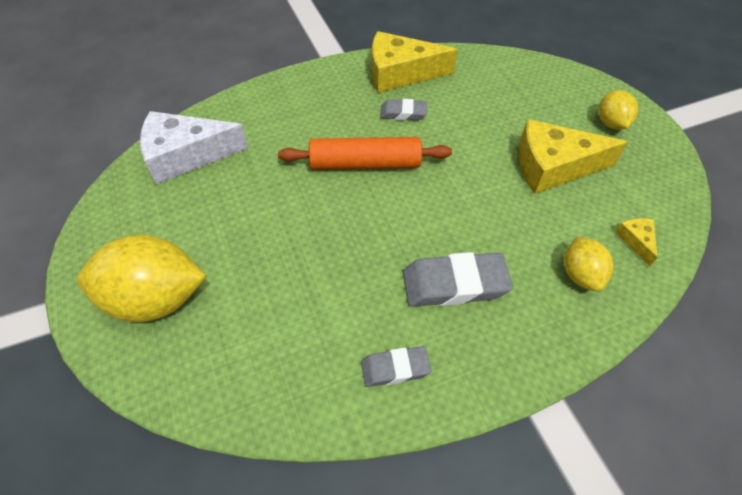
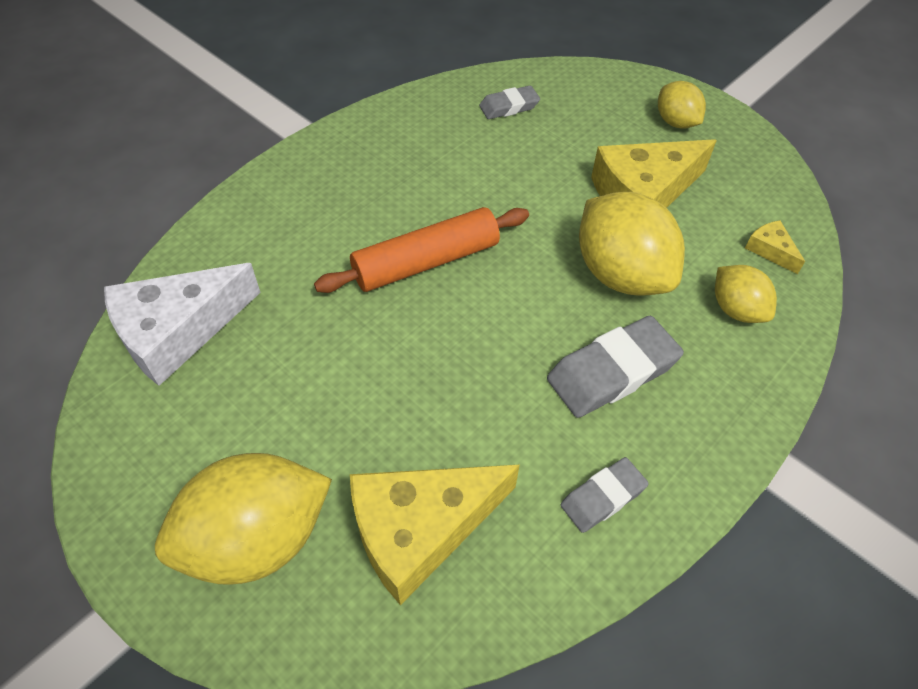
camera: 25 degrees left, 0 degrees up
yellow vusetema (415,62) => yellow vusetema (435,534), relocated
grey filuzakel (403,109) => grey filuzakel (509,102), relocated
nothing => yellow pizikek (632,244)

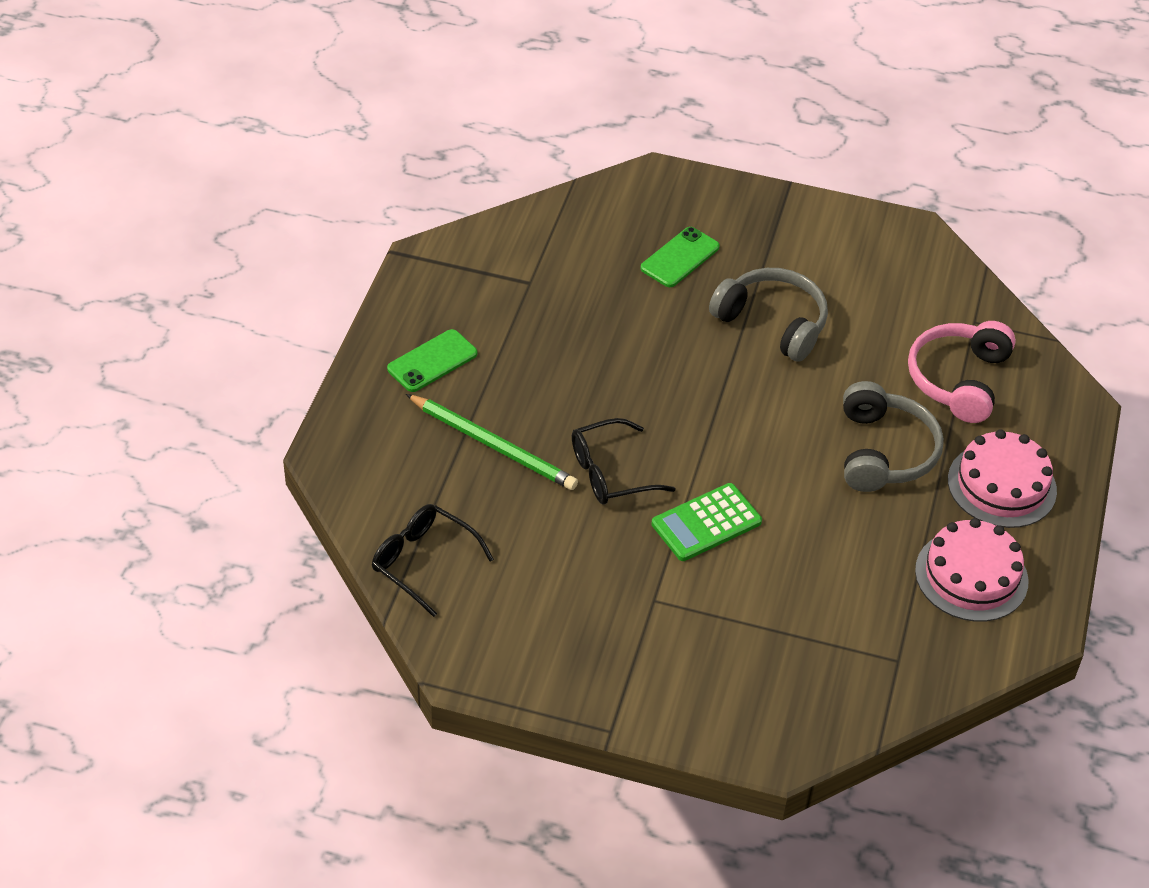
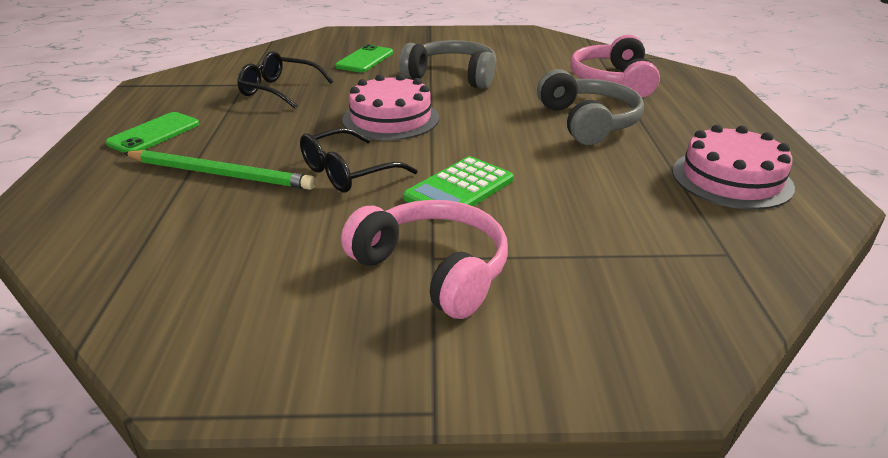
camera: 15 degrees left, 15 degrees down
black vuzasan (433,560) => black vuzasan (285,80), relocated
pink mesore (1002,478) => pink mesore (390,107), relocated
nothing => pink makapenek (424,259)

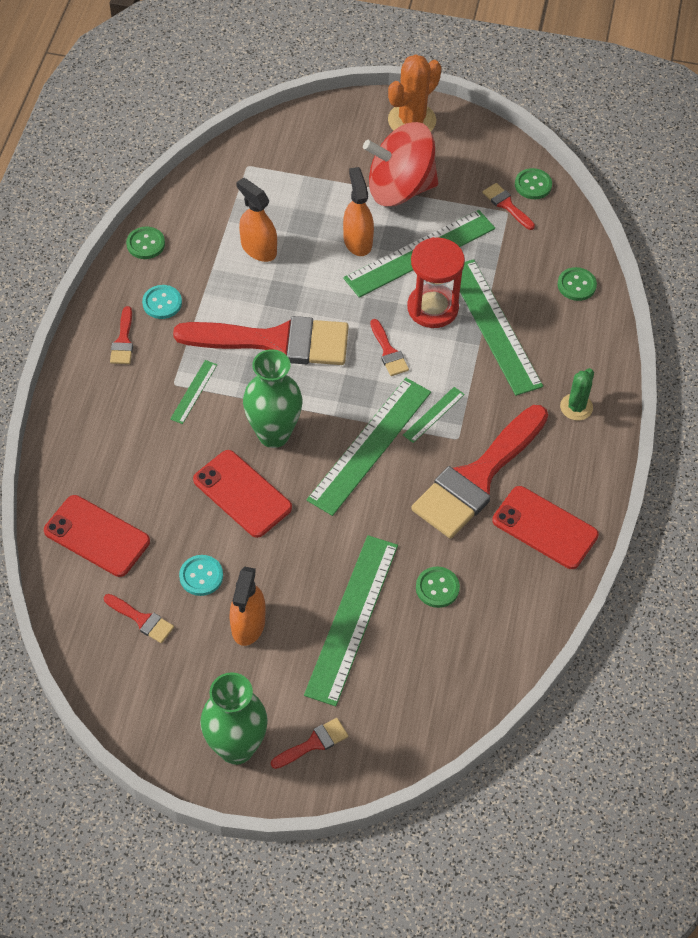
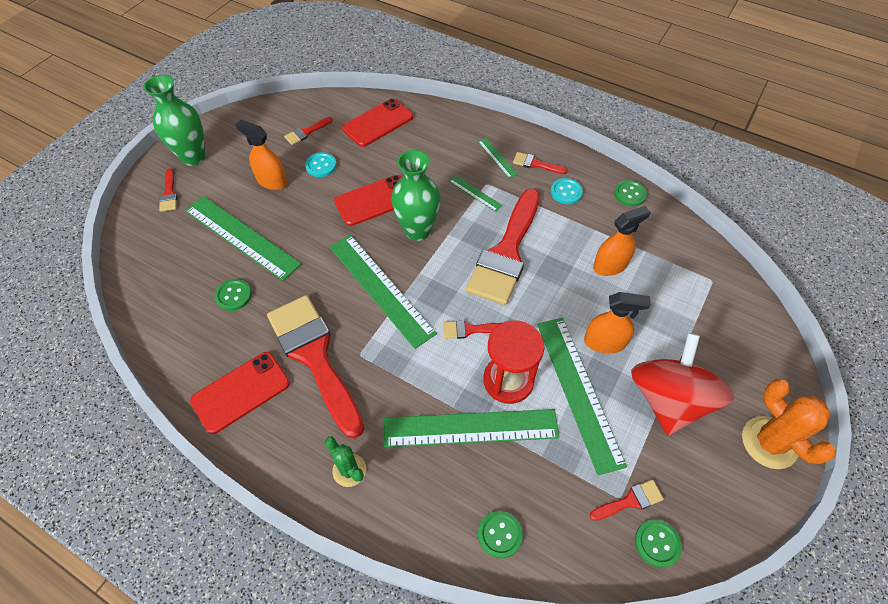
camera: 110 degrees right, 0 degrees up
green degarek (434,415) => green degarek (498,158), relocated

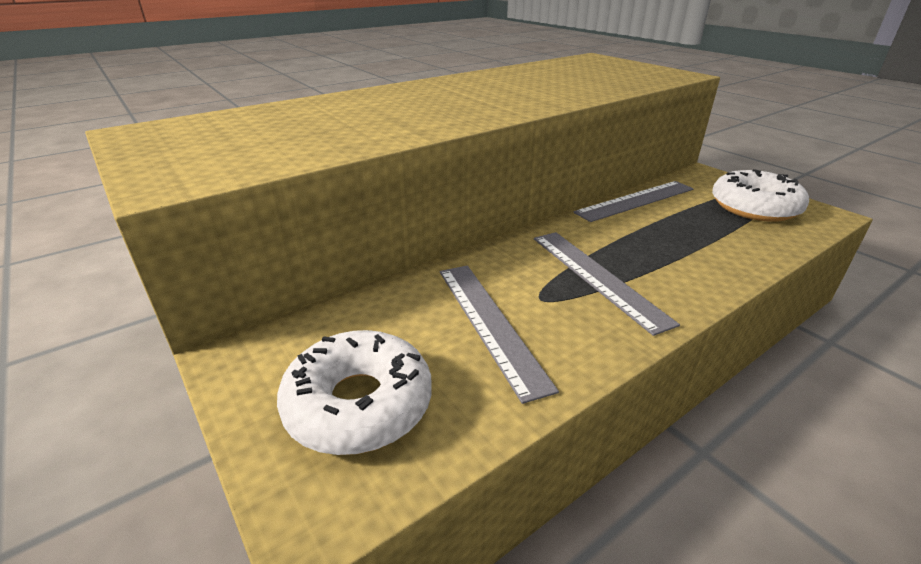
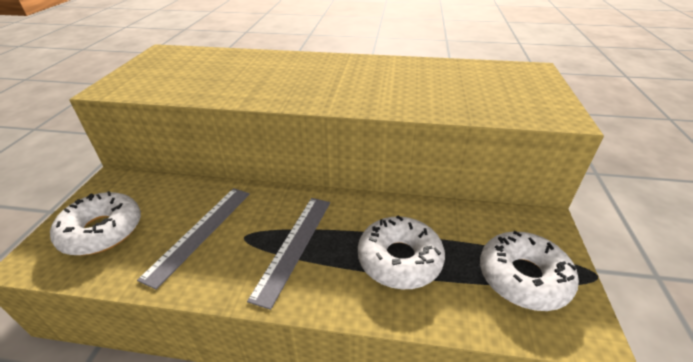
camera: 45 degrees right, 5 degrees up
grey degarek (634,201) => nothing
nothing => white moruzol (401,252)

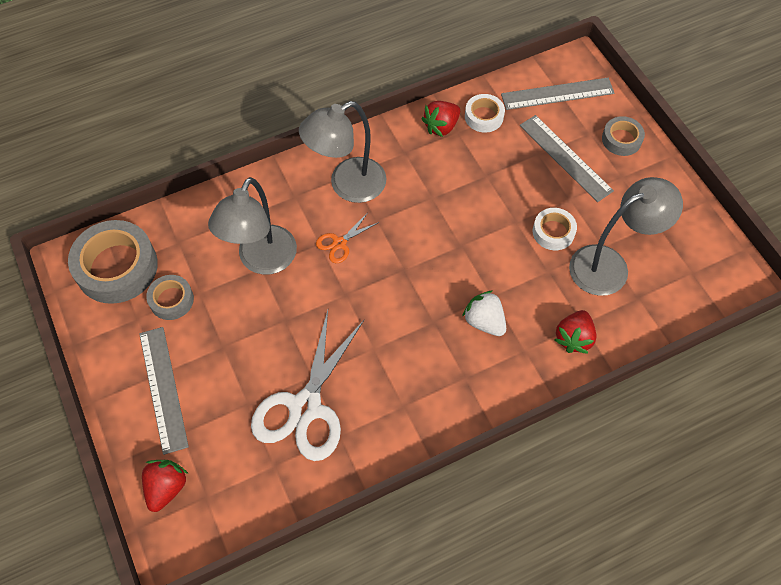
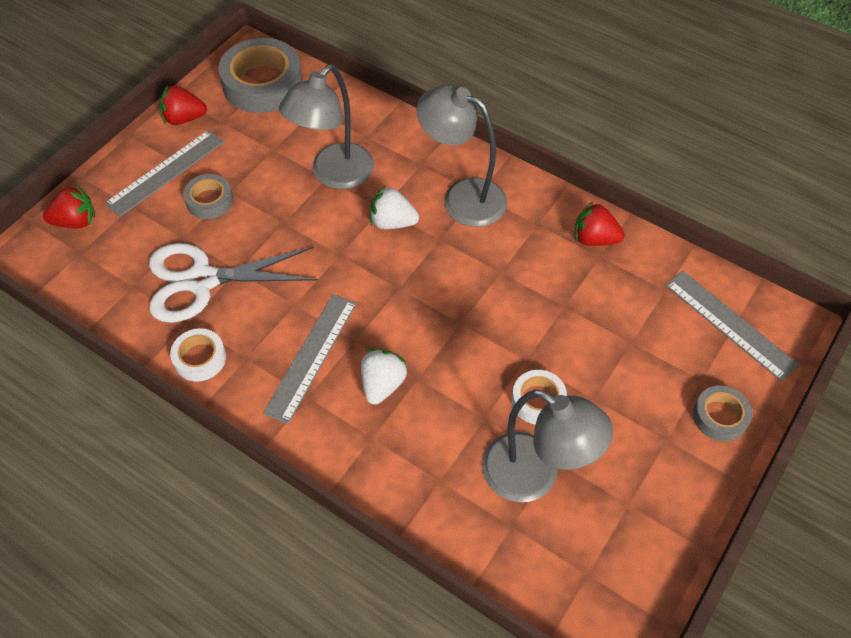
camera: 60 degrees right, 5 degrees down
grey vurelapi (170,297) => grey vurelapi (208,196), relocated
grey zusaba (252,226) => grey zusaba (326,127), 45 degrees counterclockwise
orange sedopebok (347,238) => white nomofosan (394,207)
white vurelapi (485,113) => white vurelapi (198,355), relocated
grey degarek (567,158) => grey degarek (310,359), relocated
red nomofosan (575,332) => red nomofosan (183,105), relocated

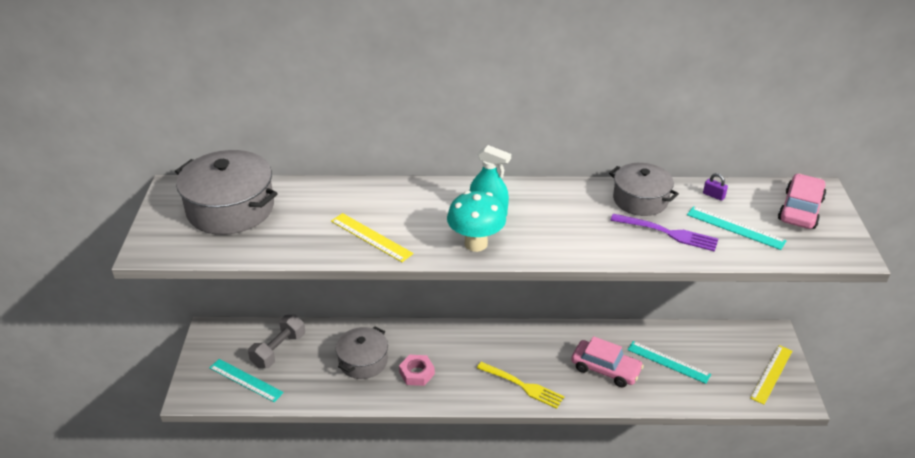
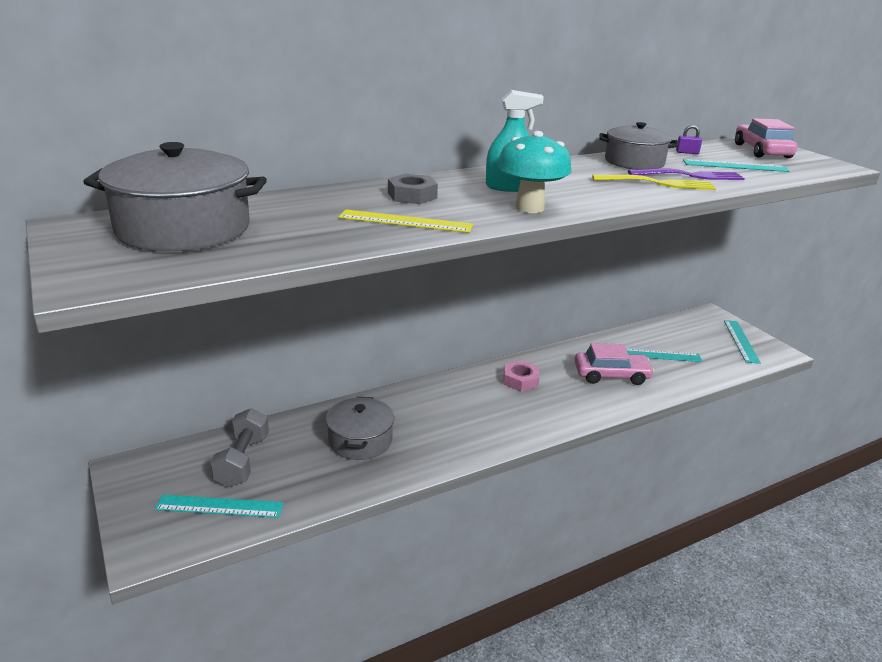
camera: 30 degrees left, 10 degrees down
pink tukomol (417,370) => pink tukomol (522,376), relocated
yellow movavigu (521,385) => yellow movavigu (654,182), relocated
yellow degarek (771,375) => turquoise degarek (742,342)
nothing => grey tukomol (413,188)

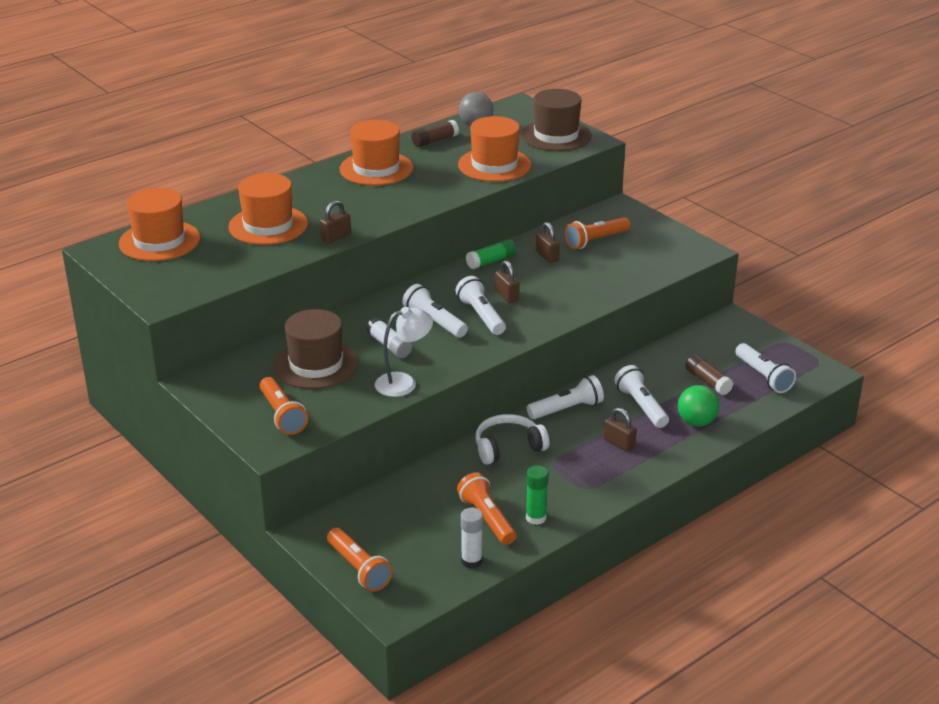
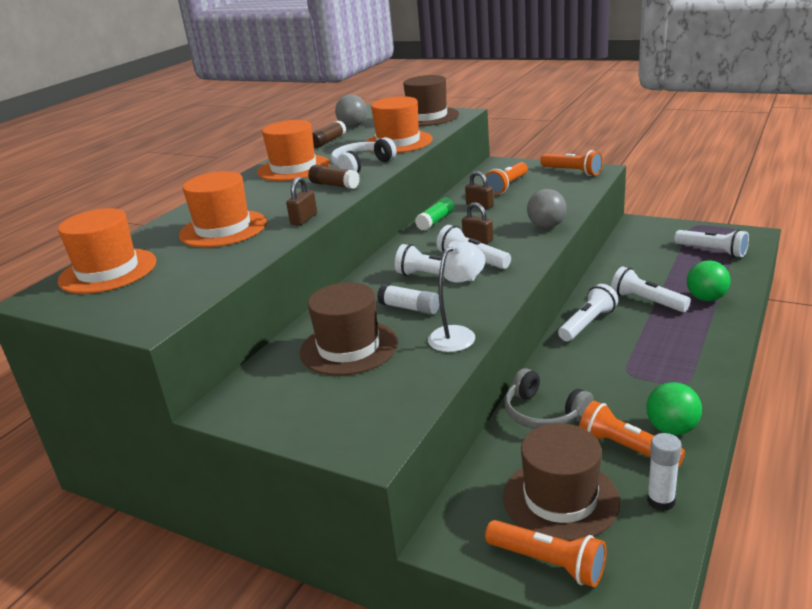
camera: 20 degrees left, 5 degrees down
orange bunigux (283,406) => orange bunigux (571,163), relocated
white makapenek (512,439) => white makapenek (364,155), relocated
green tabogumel (537,495) => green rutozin (674,408)
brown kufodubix (620,430) => nothing
brown tabogumel (709,374) => brown tabogumel (334,177), relocated
nothing => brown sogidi (561,482)
nothing => grey makapenek (549,398)
nothing => grey rutozin (546,208)

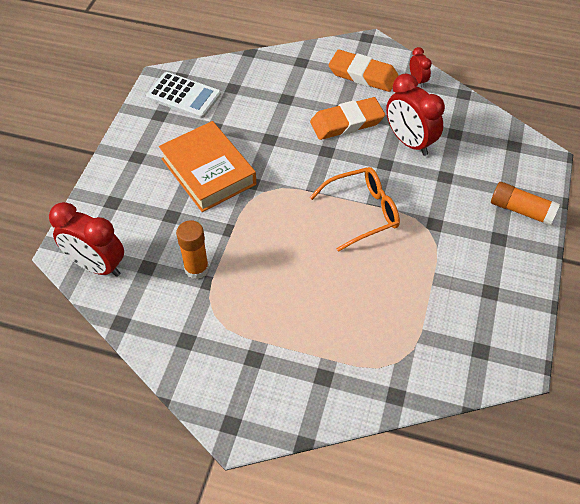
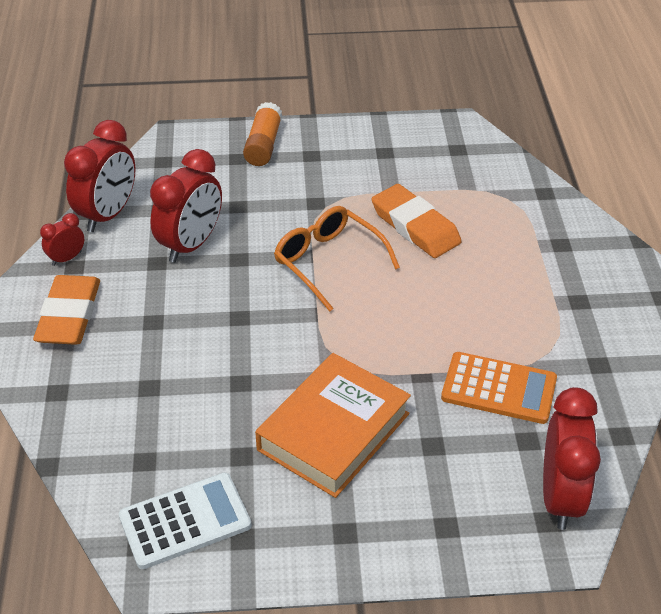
camera: 110 degrees left, 10 degrees down
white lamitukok (183,95) => white lamitukok (185,521), 60 degrees clockwise
orange tabogumel (192,249) => orange lamitukok (499,388)
orange filuzakel (347,118) => orange filuzakel (416,221), relocated
nothing => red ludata (100,176)

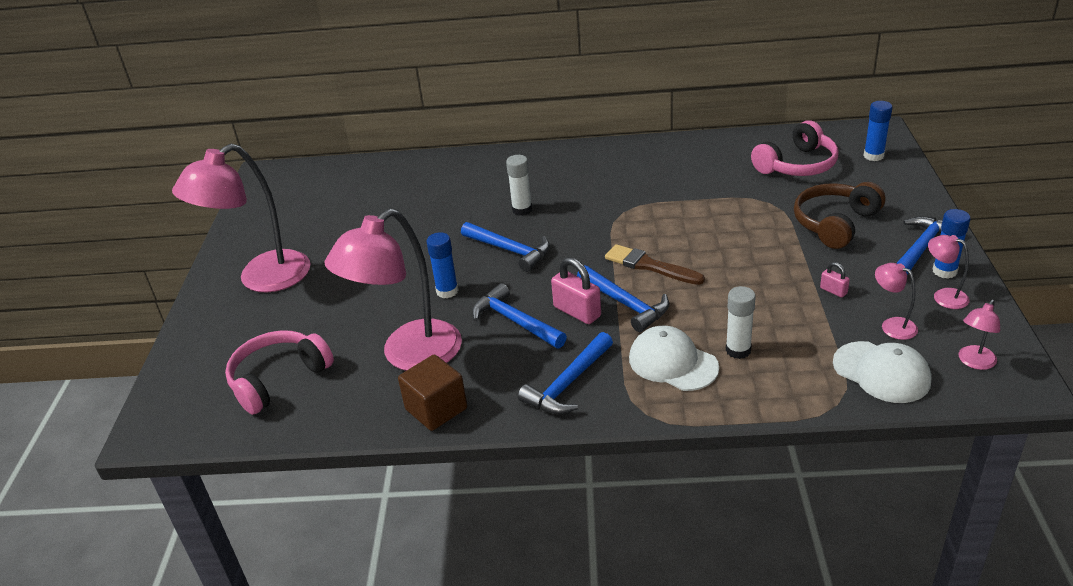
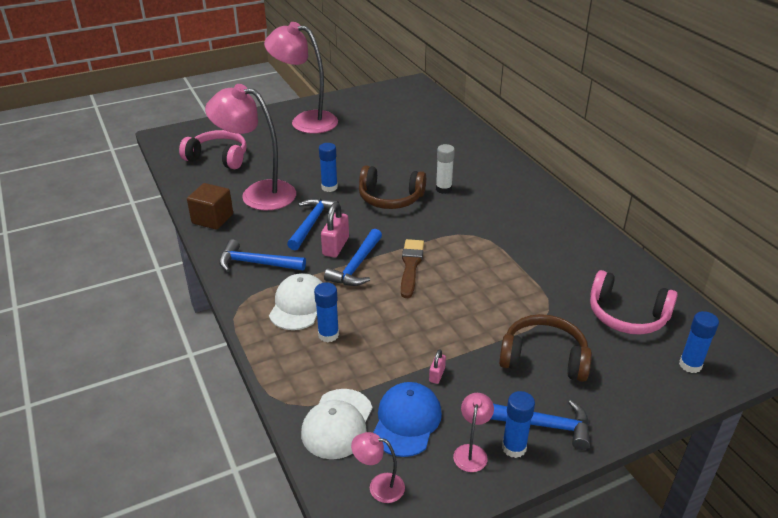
camera: 60 degrees right, 0 degrees up
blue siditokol (505,247) => brown makapenek (392,187)
white tabogumel (741,322) => blue tabogumel (326,312)
pink zusaba (896,301) => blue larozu (407,419)

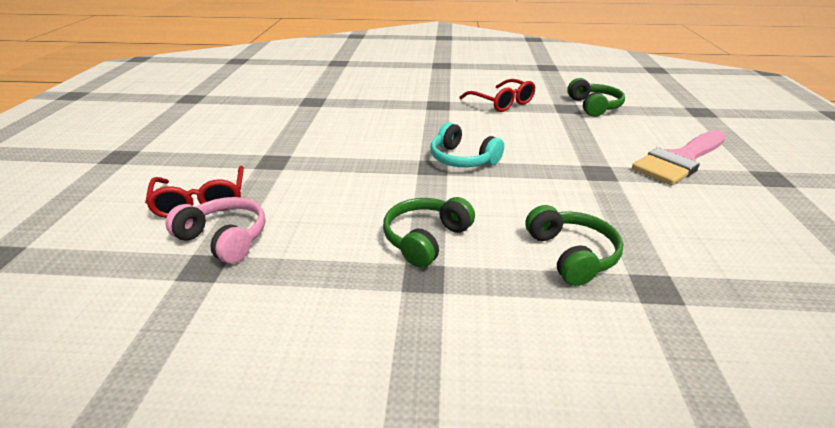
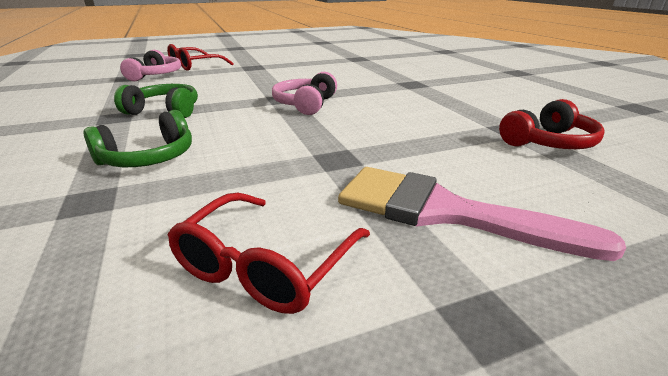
camera: 65 degrees right, 5 degrees down
turquoise makapenek (467,144) => pink makapenek (304,93)
red vuzasan (497,95) => red vuzasan (269,253), relocated
green makapenek (596,97) => red makapenek (552,124)

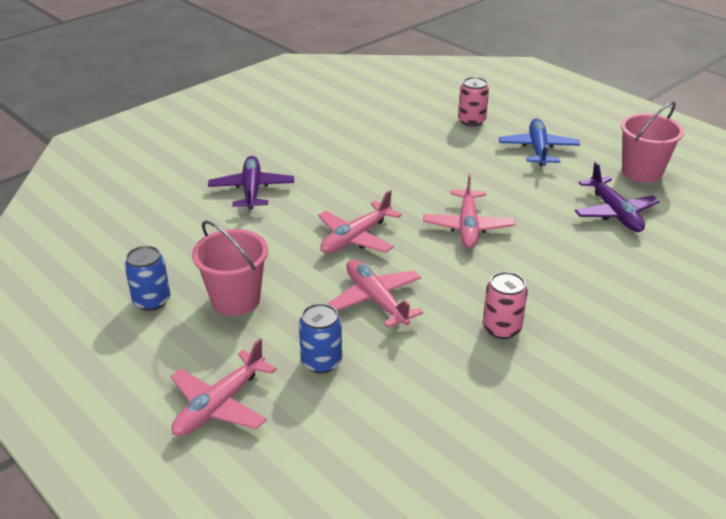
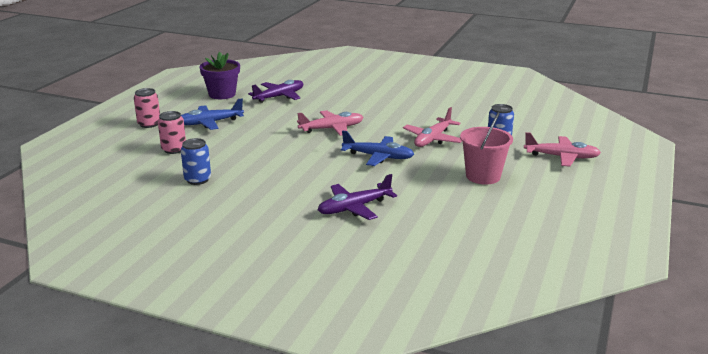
camera: 115 degrees left, 10 degrees down
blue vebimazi (147,278) => blue vebimazi (196,161), relocated
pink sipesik (360,222) => blue sipesik (377,148)
pink vebimazi (505,305) => pink vebimazi (147,108), relocated
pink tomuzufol (652,142) => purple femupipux (219,75)

